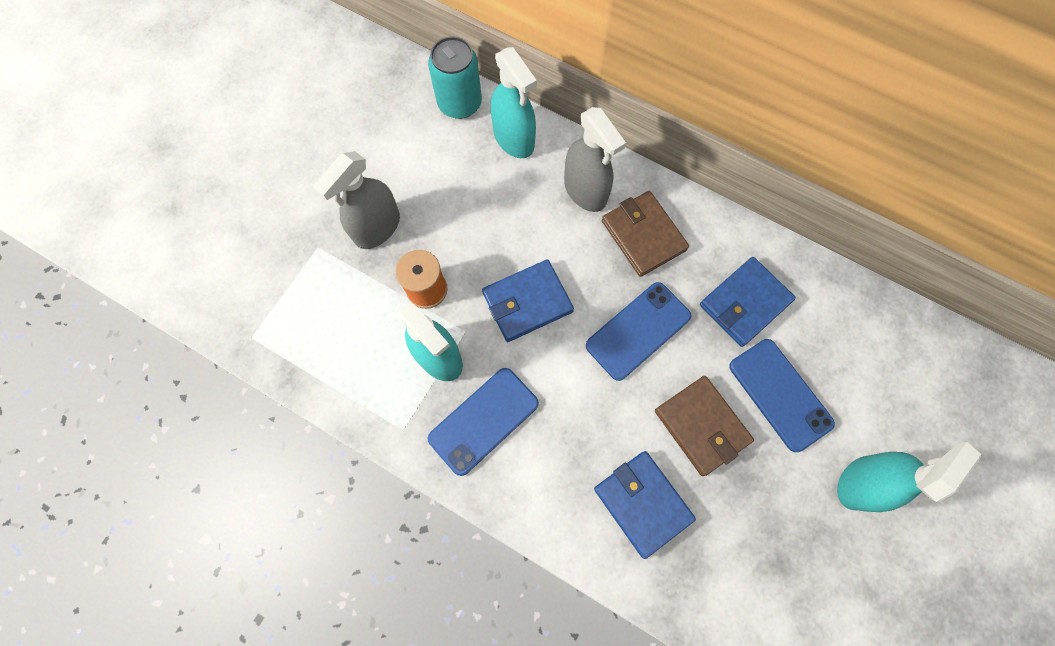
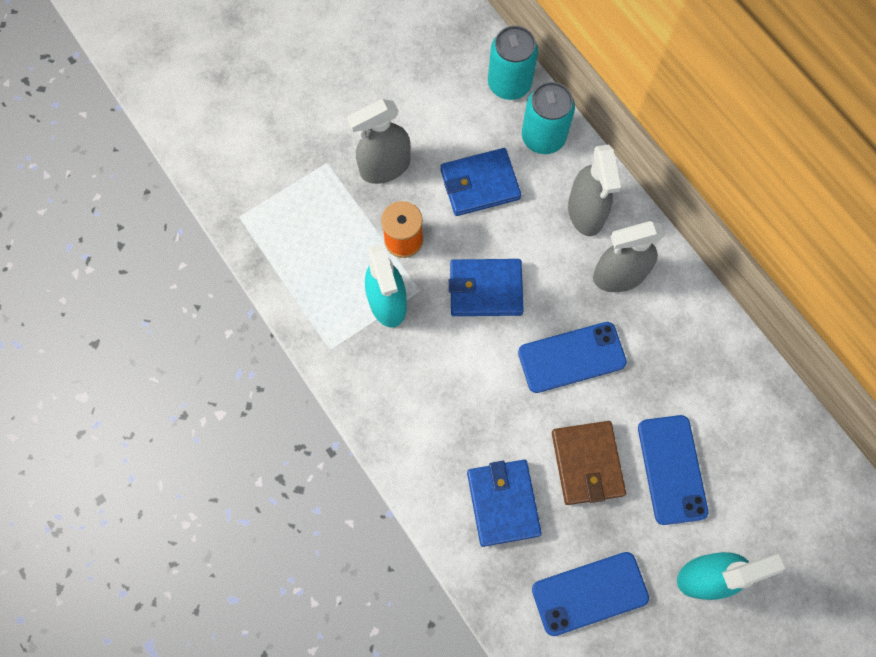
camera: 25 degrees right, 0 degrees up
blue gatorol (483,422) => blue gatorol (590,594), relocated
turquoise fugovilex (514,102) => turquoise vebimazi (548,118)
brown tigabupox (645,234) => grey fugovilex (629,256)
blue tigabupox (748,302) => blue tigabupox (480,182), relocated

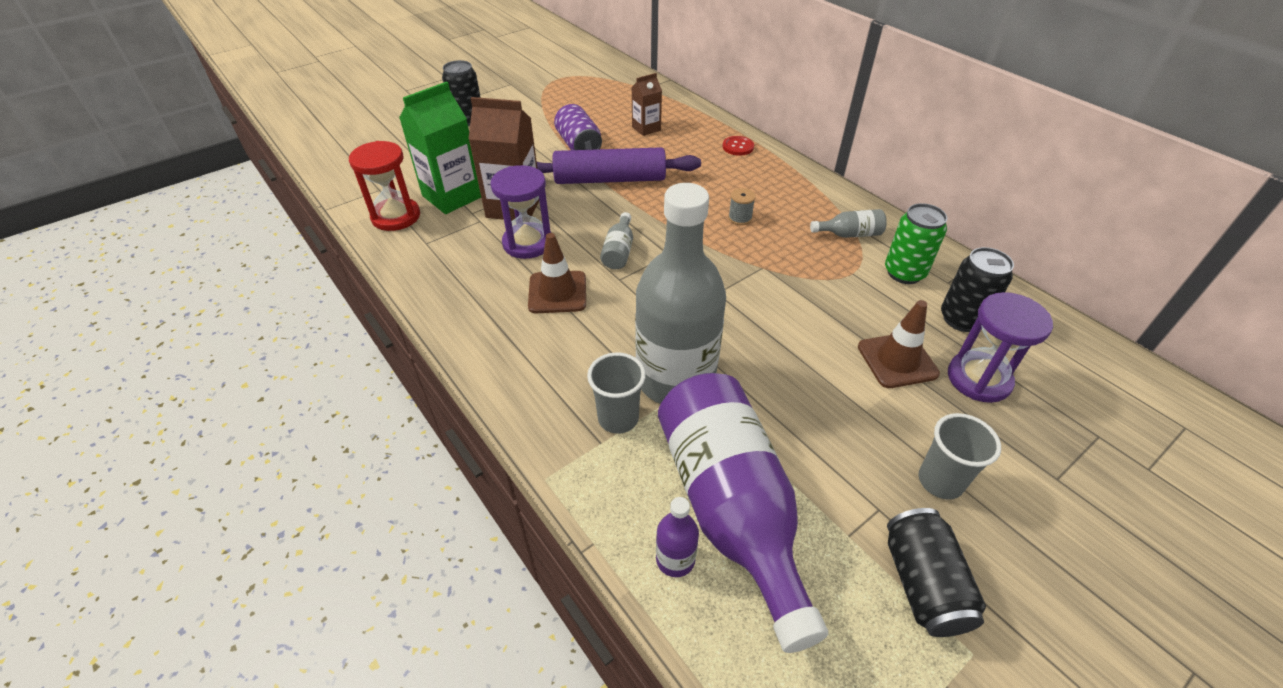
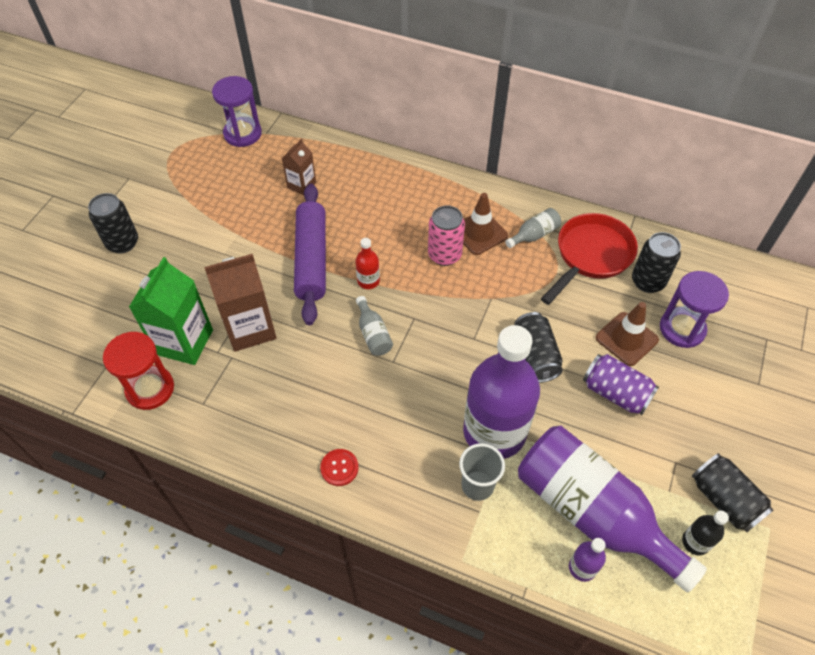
camera: 30 degrees left, 10 degrees up
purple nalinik (520,212) => purple nalinik (237,111), relocated
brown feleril (557,273) => brown feleril (485,224), relocated
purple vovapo (619,165) => purple vovapo (310,254), 60 degrees counterclockwise
purple vebimazi (578,127) => purple vebimazi (621,384), relocated
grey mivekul (680,293) => purple mivekul (501,392)
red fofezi (738,146) => red fofezi (339,467), relocated
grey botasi (742,206) => pink vebimazi (446,235)
green vebimazi (916,243) => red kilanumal (589,259)
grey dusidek (959,456) => nothing
nothing => red mivekul (367,263)
nothing => black vebimazi (538,347)
nothing => black mivekul (705,533)

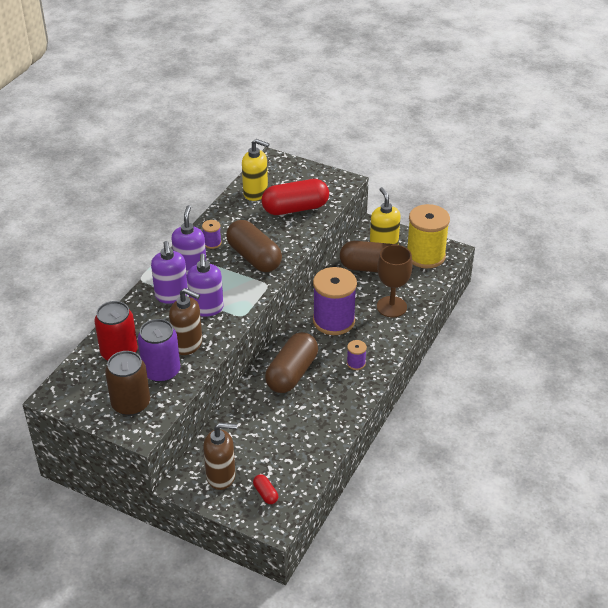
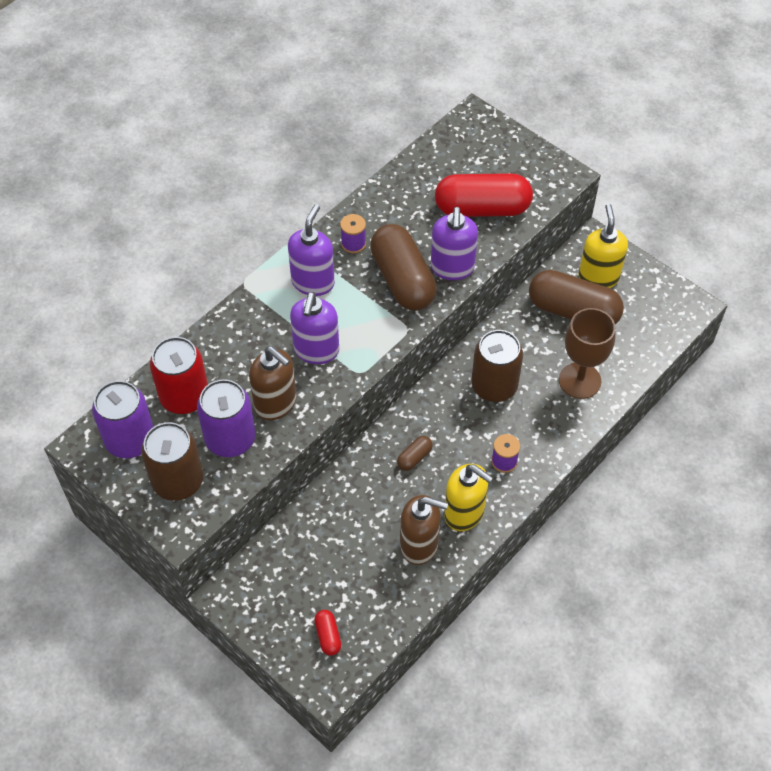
camera: 15 degrees right, 15 degrees up
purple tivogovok (169,272) => purple tivogovok (454,243), relocated
brown tivogovok (220,456) => brown tivogovok (424,530), relocated
yellow tivogovok (255,170) => yellow tivogovok (468,497), relocated
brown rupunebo (291,362) => brown rupunebo (415,453), x0.43
purple botasi (335,301) => brown vebimazi (497,366)
yellow botasi (428,236) => nothing
nothing => purple vebimazi (123,419)

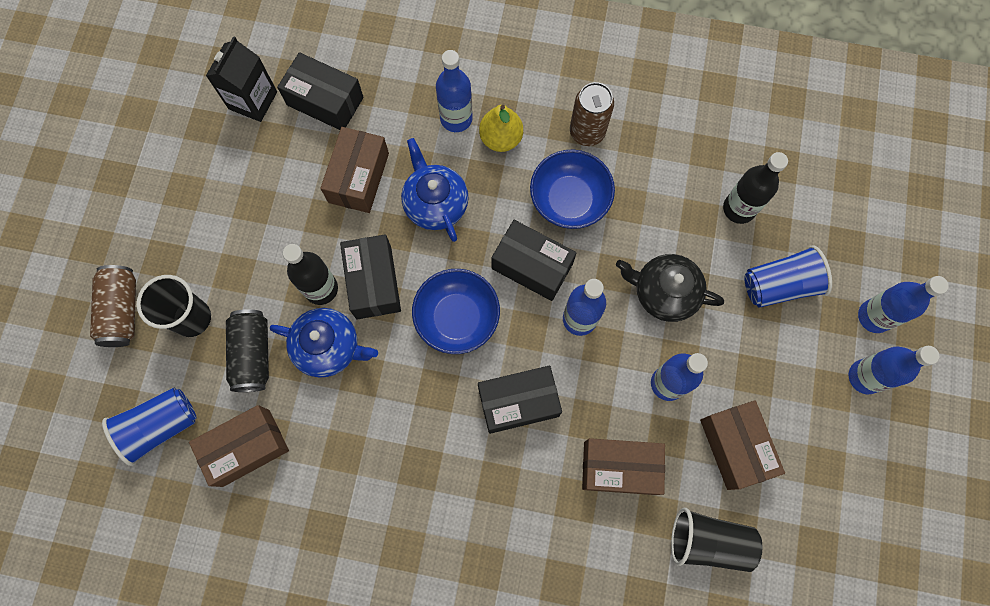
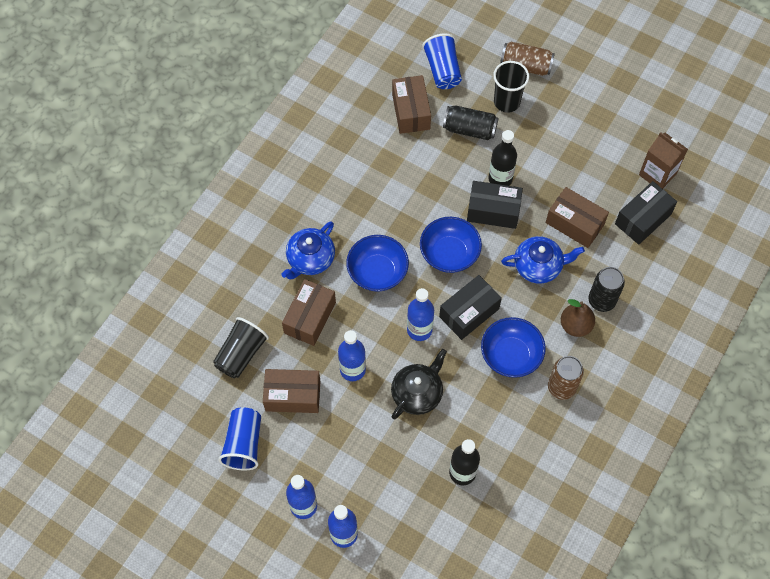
camera: 110 degrees right, 10 degrees down
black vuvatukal (241,79) => brown vuvatukal (663,160)
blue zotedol (324,343) => blue zotedol (308,250), relocated
blue mivekul (454,91) => black vebimazi (607,289)
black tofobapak (520,400) => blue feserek (377,263)
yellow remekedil (501,128) => brown remekedil (578,318)
blue dusidek (788,276) => blue dusidek (239,438), relocated

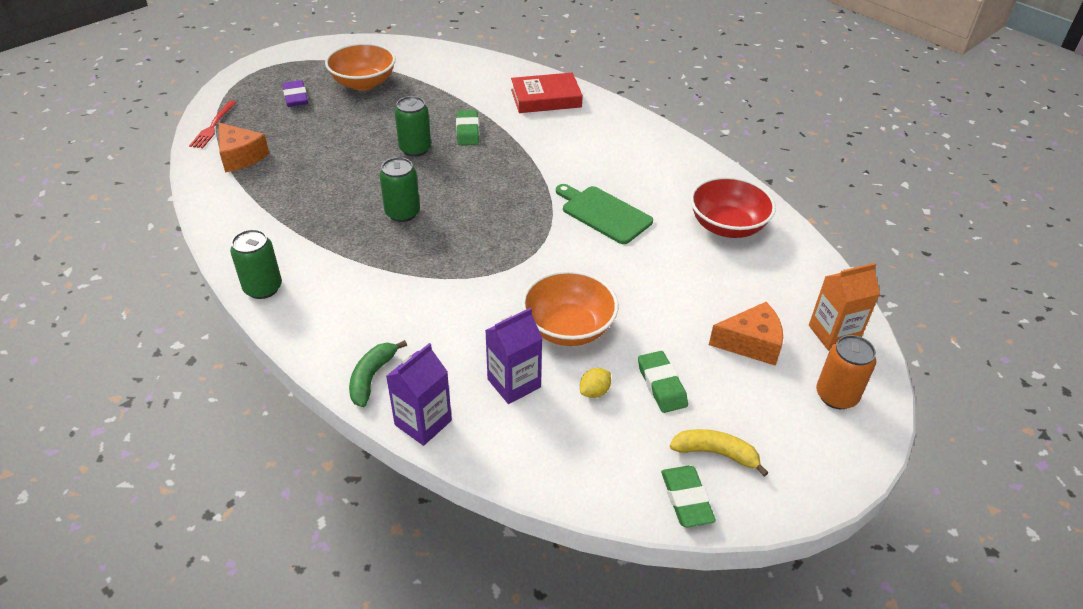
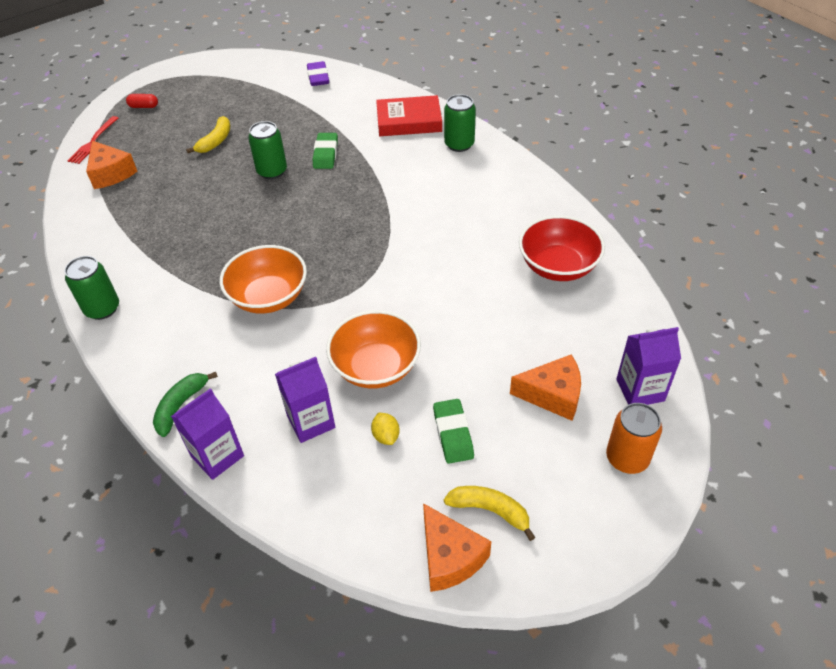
camera: 10 degrees right, 5 degrees up
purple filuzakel (295,93) => purple filuzakel (318,73), relocated
orange feserek (360,67) => orange feserek (263,279), relocated
green vebimazi (399,189) => green vebimazi (460,123), relocated
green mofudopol (604,214) => nothing
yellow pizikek (595,383) => yellow pizikek (385,429), 75 degrees counterclockwise
green filuzakel (688,496) => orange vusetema (457,547)
orange vuvatukal (844,306) => purple vuvatukal (648,366)
nothing => red rupunebo (142,101)
nothing => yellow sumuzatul (208,134)

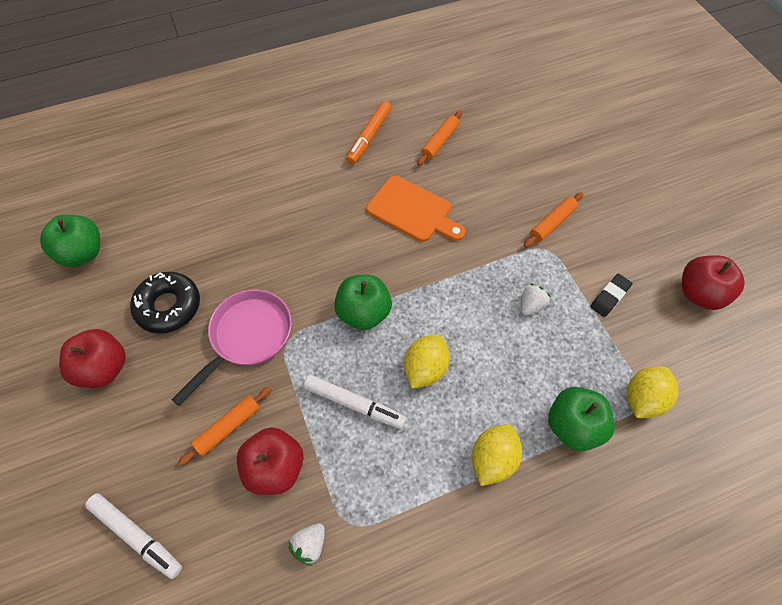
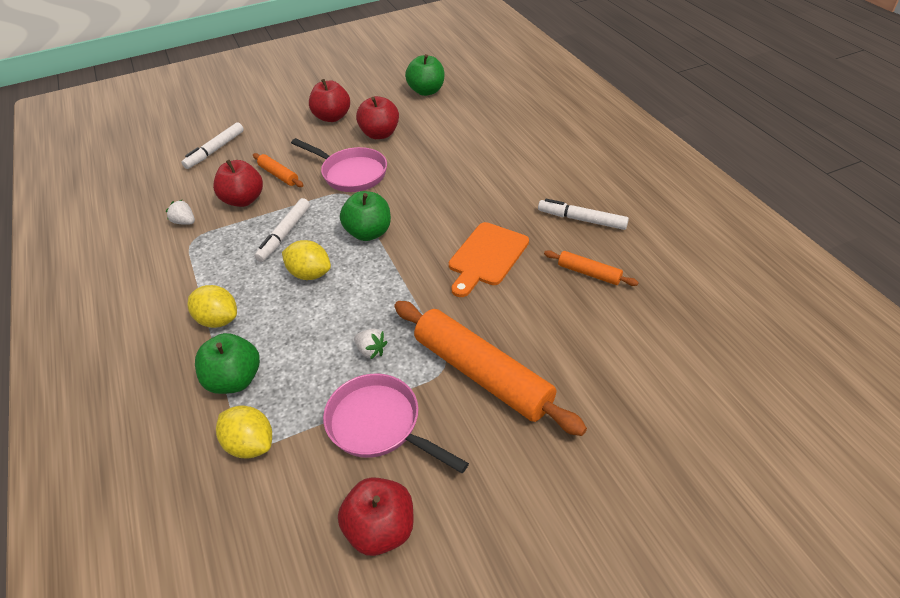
camera: 90 degrees right, 15 degrees down
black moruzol (165,303) => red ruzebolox (377,117)
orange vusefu (368,133) => white vusefu (583,214)
orange vovapo (553,220) => orange vovapo (490,368), x2.15
black filuzakel (611,295) => pink kilanumal (396,423)

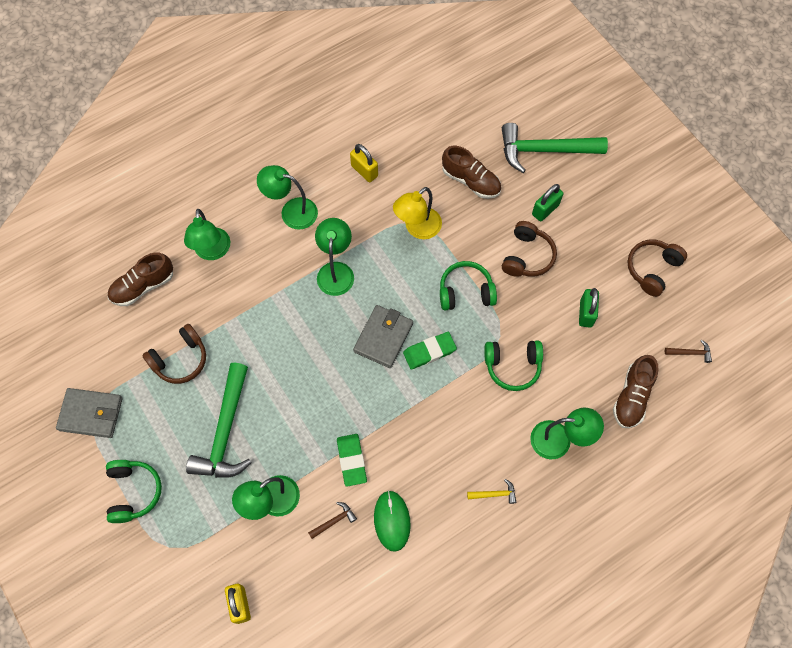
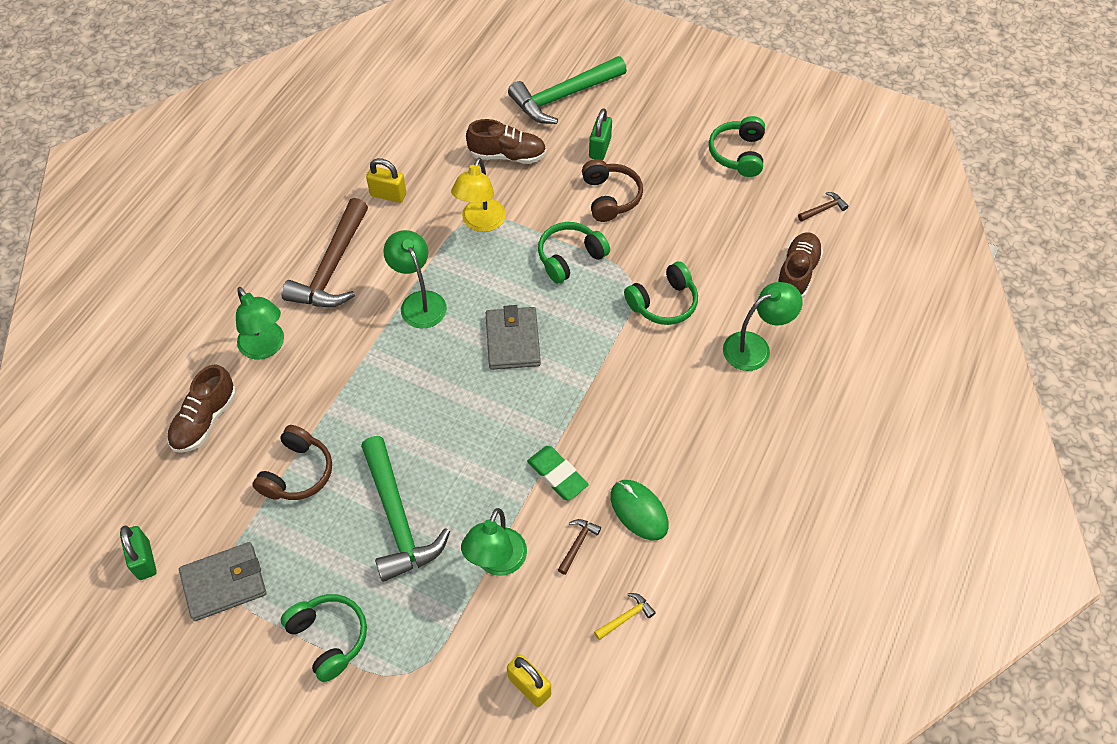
camera: 30 degrees left, 10 degrees down
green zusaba (287,197) => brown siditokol (324,252)
green filuzakel (430,351) => nothing
yellow siditokol (491,491) => yellow siditokol (625,616), relocated
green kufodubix (589,308) => green kufodubix (138,553), relocated
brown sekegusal (635,391) => brown sekegusal (800,265), 150 degrees counterclockwise
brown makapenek (657,268) => green makapenek (737,146)

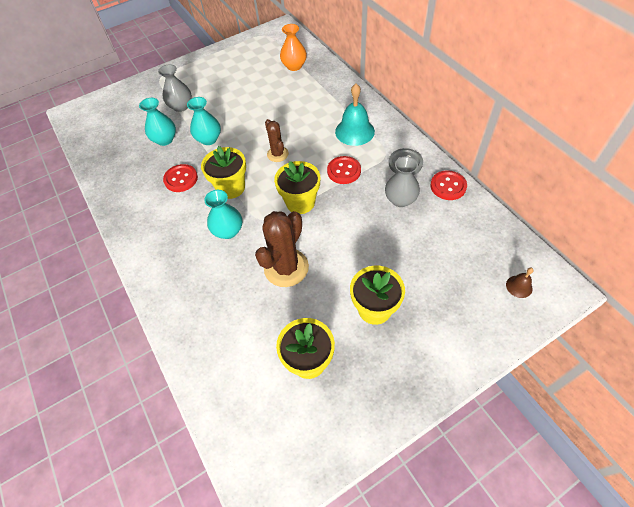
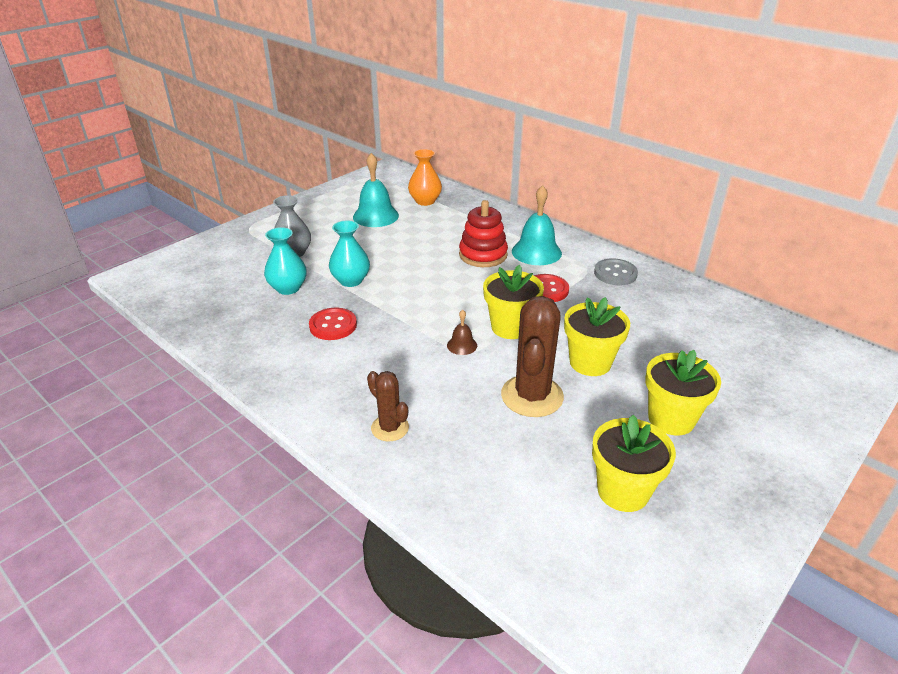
camera: 20 degrees left, 20 degrees down
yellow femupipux (223,172) => yellow femupipux (597,336), relocated
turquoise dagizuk (223,214) => nothing
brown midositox (277,140) => brown midositox (388,406), relocated
grey dagizuk (402,181) => nothing
red fofezi (448,185) => nothing
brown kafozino (520,282) => brown kafozino (462,332), relocated
nothing => turquoise kafozino (376,190)
nothing => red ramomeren (483,233)

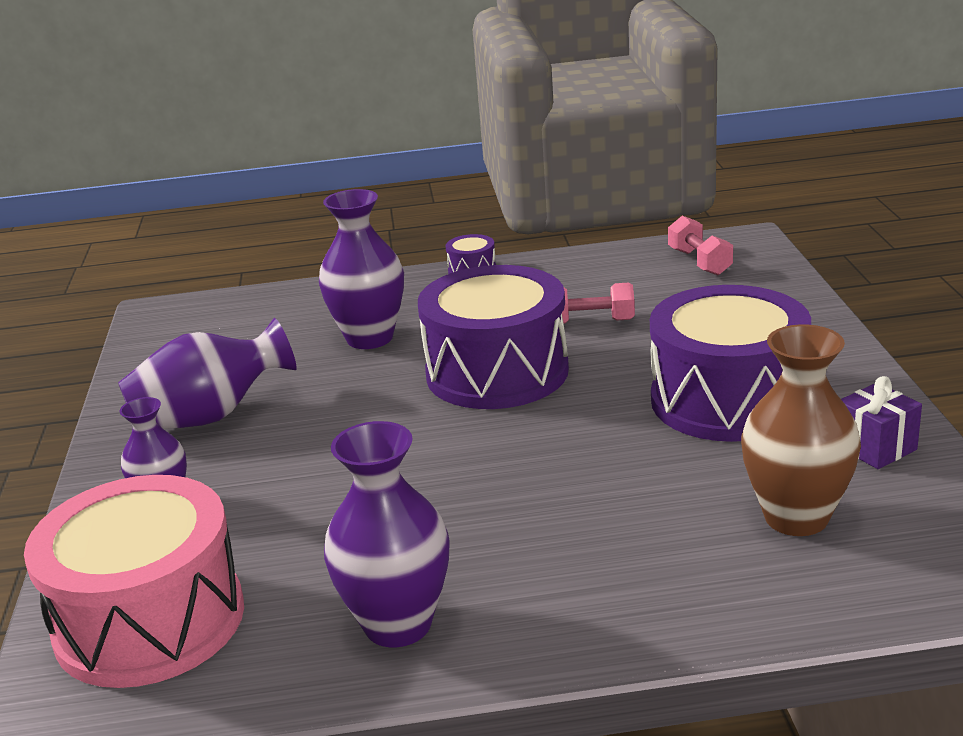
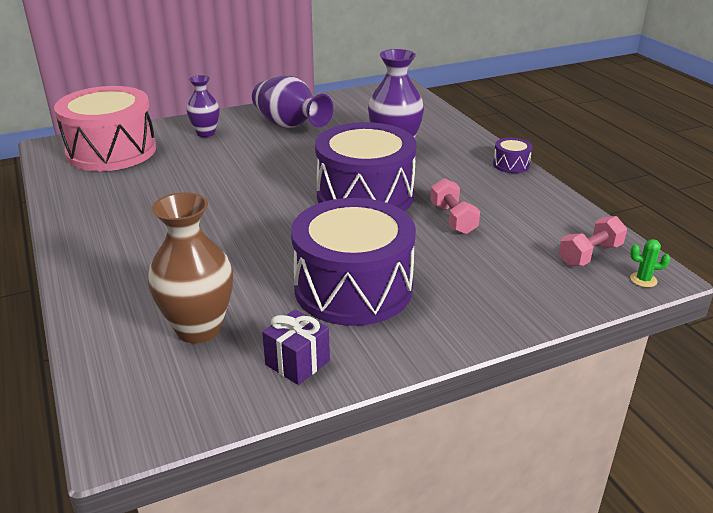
camera: 70 degrees right, 5 degrees up
purple dagizuk (387,534) => nothing
nothing => green midositox (650,263)

